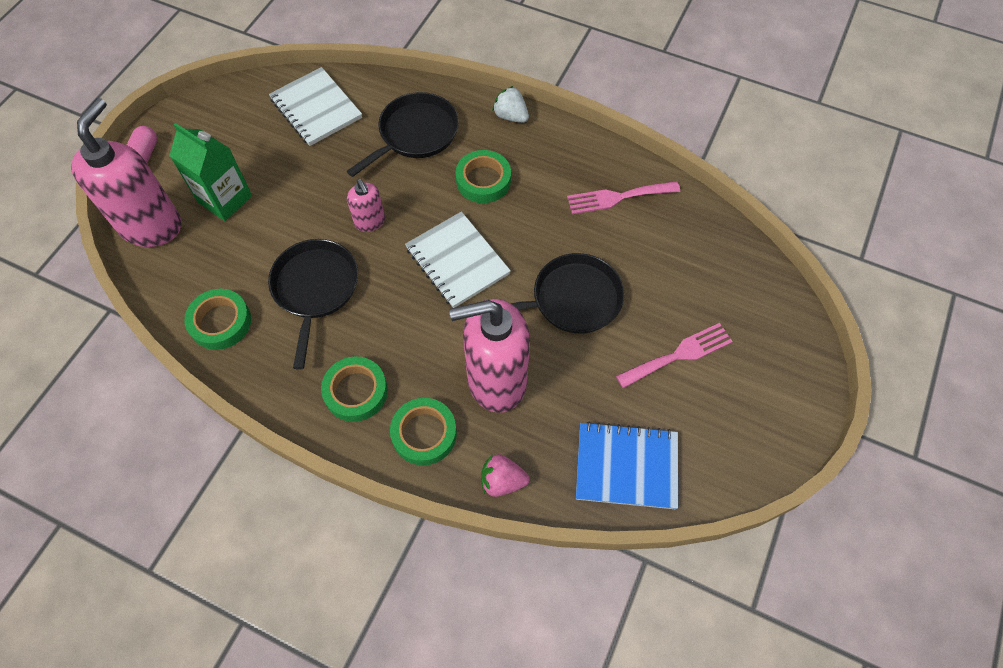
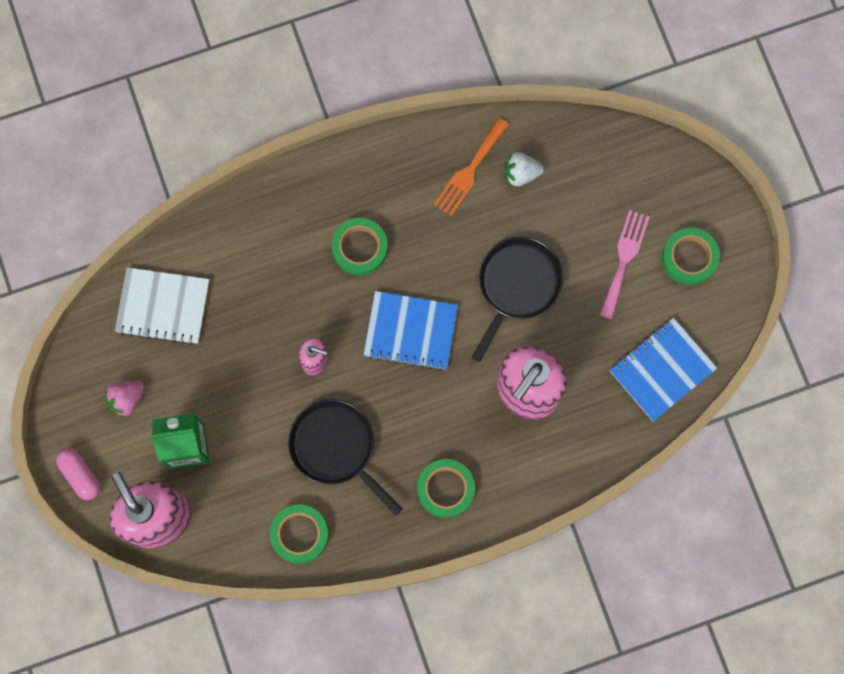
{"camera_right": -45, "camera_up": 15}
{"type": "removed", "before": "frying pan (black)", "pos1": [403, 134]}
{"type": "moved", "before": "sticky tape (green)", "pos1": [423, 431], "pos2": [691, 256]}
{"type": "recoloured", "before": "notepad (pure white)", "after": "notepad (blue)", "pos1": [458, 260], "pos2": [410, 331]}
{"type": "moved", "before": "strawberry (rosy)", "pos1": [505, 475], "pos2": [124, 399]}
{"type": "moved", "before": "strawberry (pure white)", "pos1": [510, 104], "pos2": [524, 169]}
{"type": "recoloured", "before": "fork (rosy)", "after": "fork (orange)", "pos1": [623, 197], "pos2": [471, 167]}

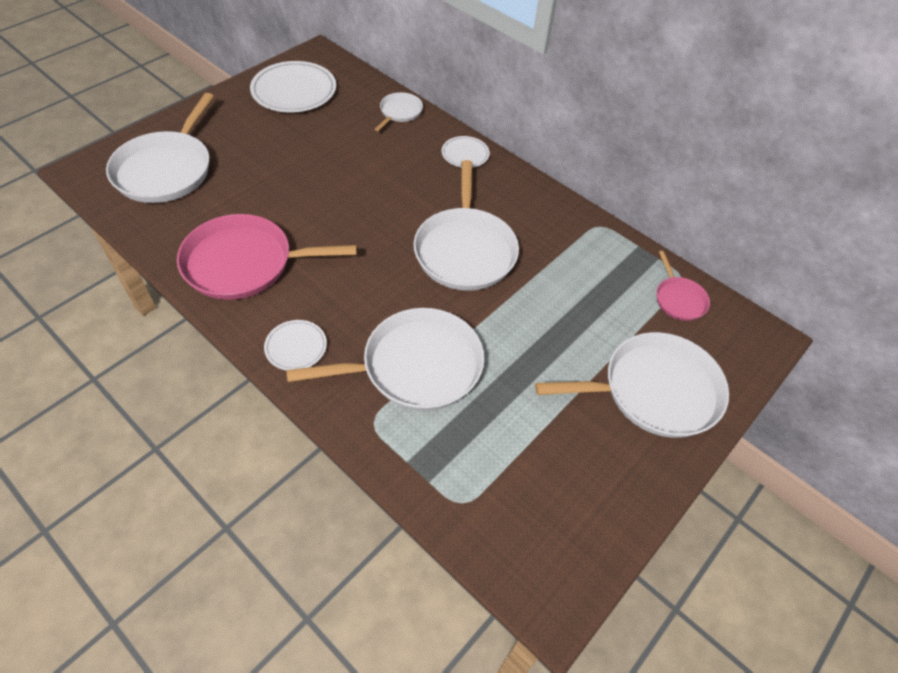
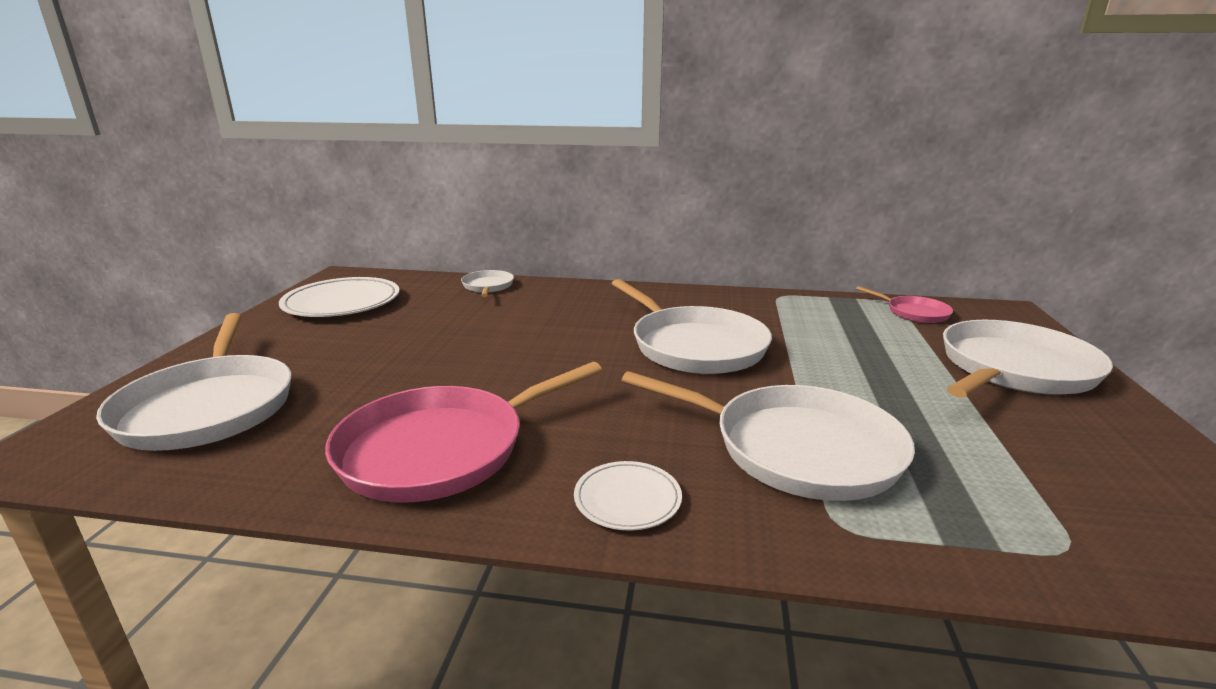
{"camera_right": -30, "camera_up": -30}
{"type": "turned", "before": "frying pan (pure white)", "pos1": [385, 359], "pos2": [768, 436], "turn": 75}
{"type": "removed", "before": "dinner plate (pure white)", "pos1": [466, 152]}

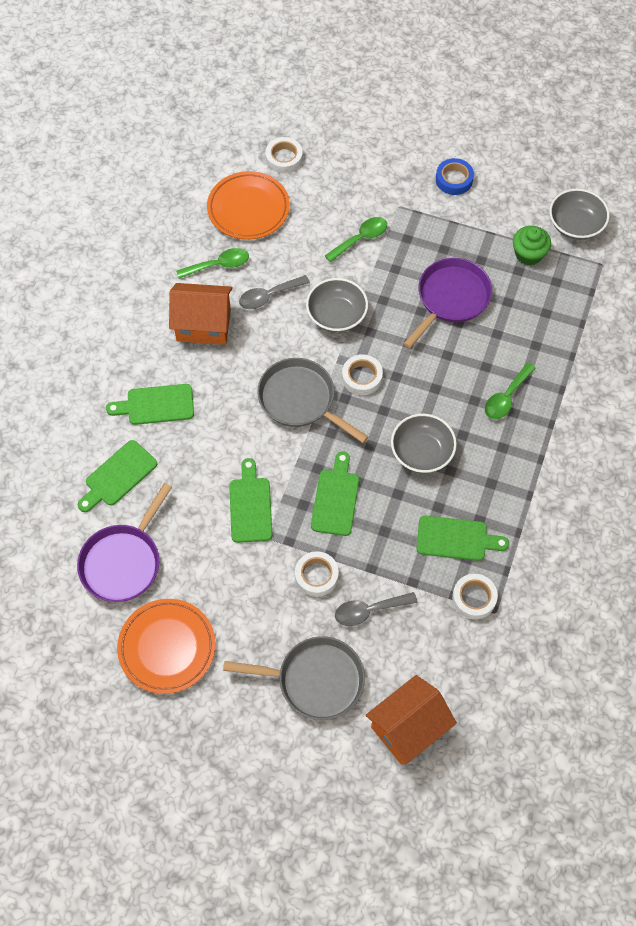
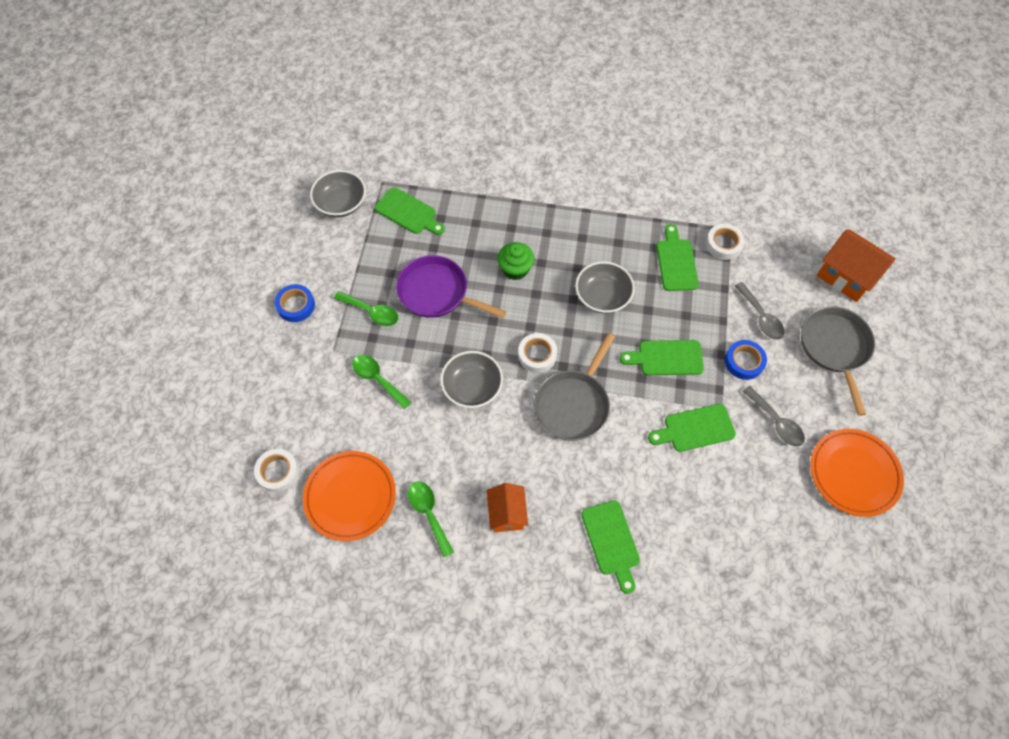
{"camera_right": -100, "camera_up": 0}
{"type": "removed", "before": "frying pan (purple)", "pos1": [124, 542]}
{"type": "moved", "before": "bread board (green)", "pos1": [117, 476], "pos2": [410, 211]}
{"type": "resized", "before": "house (orange)", "pos1": [201, 314], "pos2": [507, 507], "scale": 0.65}
{"type": "moved", "before": "teaspoon (ash-grey)", "pos1": [274, 292], "pos2": [773, 416]}
{"type": "recoloured", "before": "sticky tape (pure white)", "after": "sticky tape (blue)", "pos1": [317, 574], "pos2": [746, 360]}
{"type": "moved", "before": "teaspoon (green)", "pos1": [510, 390], "pos2": [366, 308]}
{"type": "moved", "before": "muffin (green)", "pos1": [532, 245], "pos2": [515, 261]}

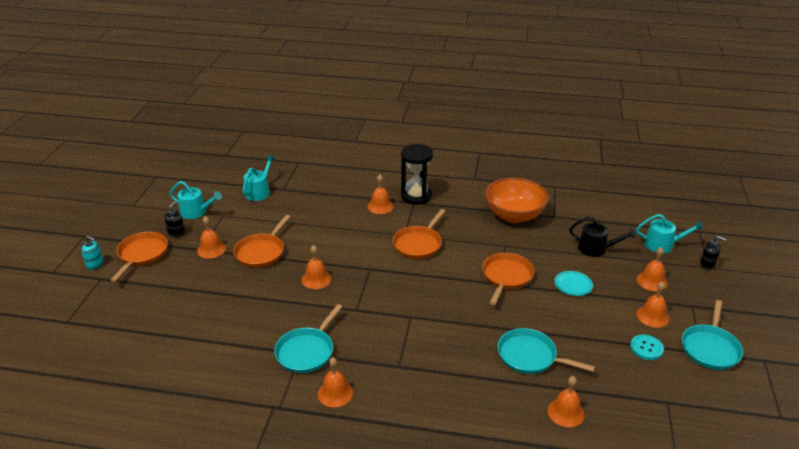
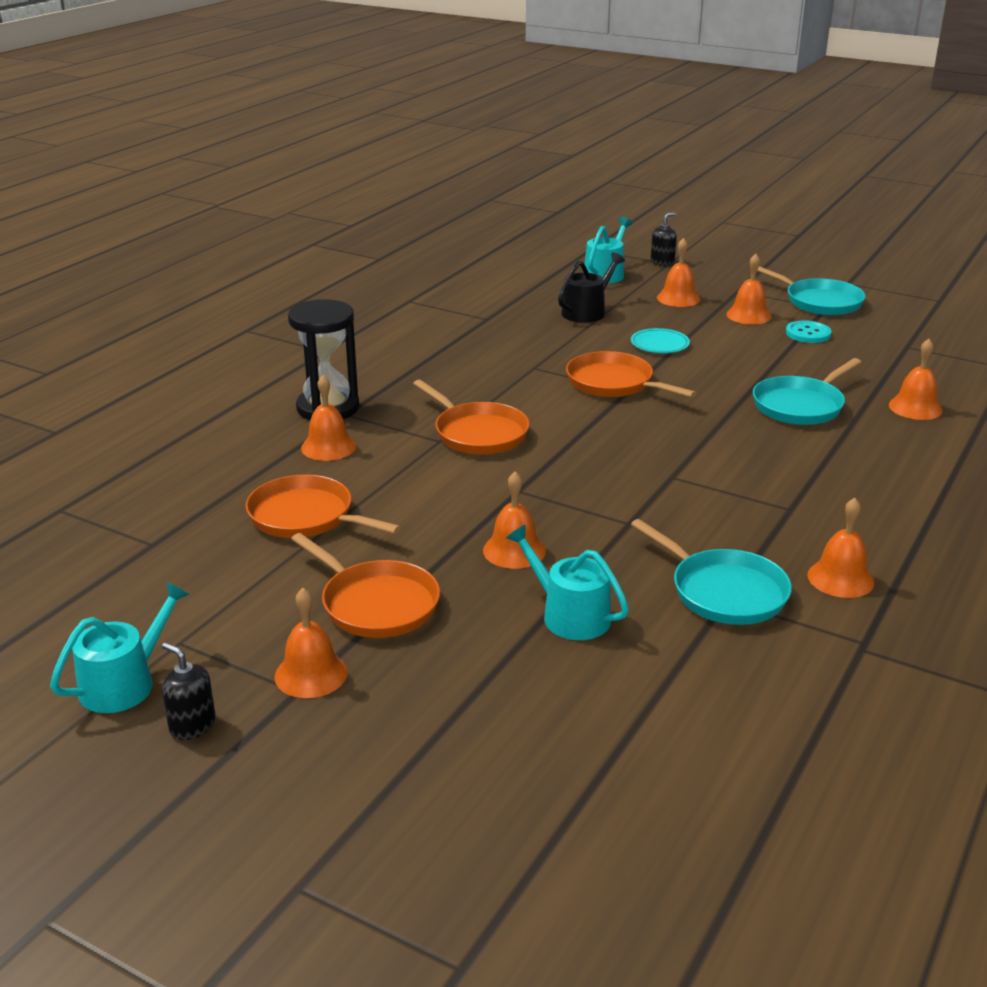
{"camera_right": -70, "camera_up": -5}
{"type": "removed", "before": "pump bottle (teal)", "pos1": [92, 253]}
{"type": "moved", "before": "frying pan (orange)", "pos1": [139, 257], "pos2": [323, 506]}
{"type": "moved", "before": "watering can (teal)", "pos1": [258, 178], "pos2": [567, 582]}
{"type": "removed", "before": "deep dish (orange)", "pos1": [517, 200]}

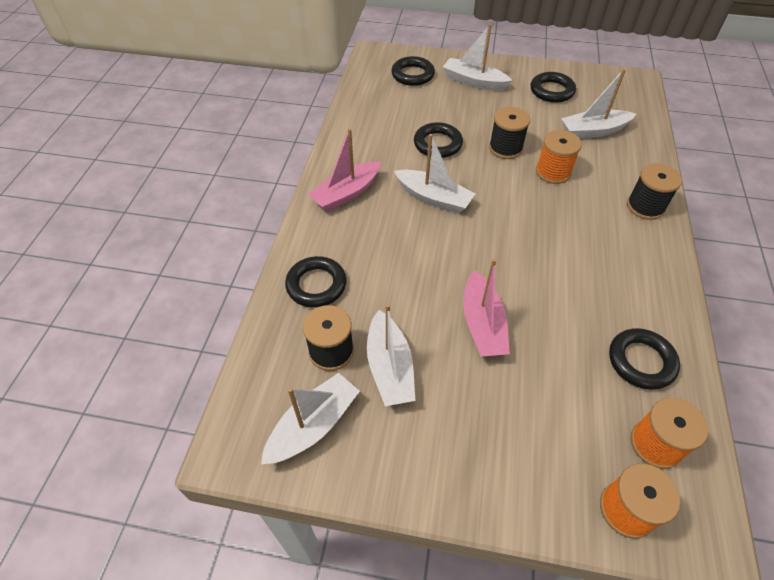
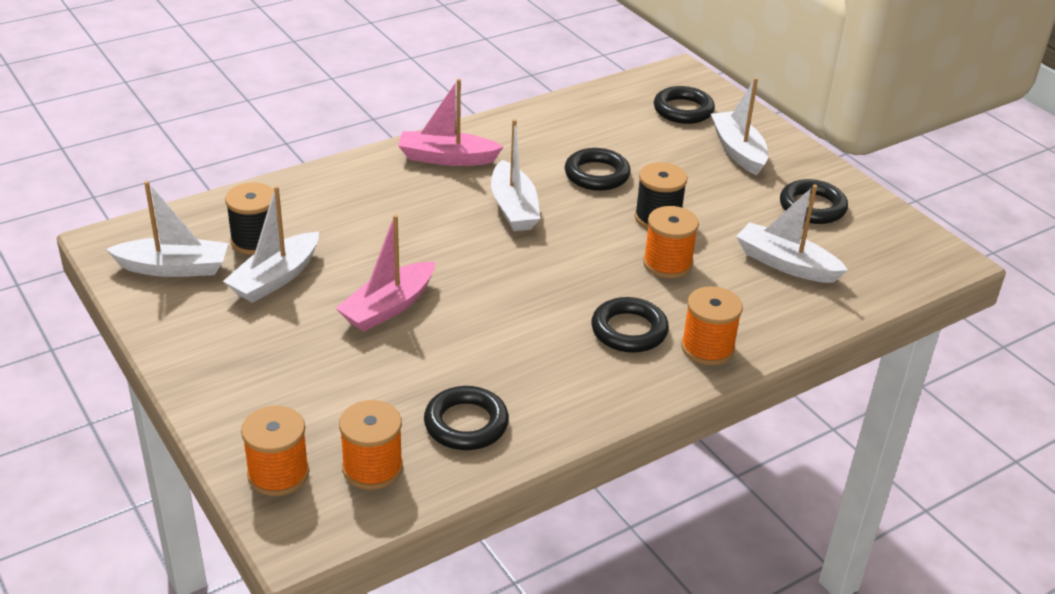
{"camera_right": 45, "camera_up": -15}
{"type": "moved", "before": "torus (black)", "pos1": [316, 282], "pos2": [630, 325]}
{"type": "recoloured", "before": "bobbin (black)", "after": "bobbin (orange)", "pos1": [654, 191], "pos2": [712, 325]}

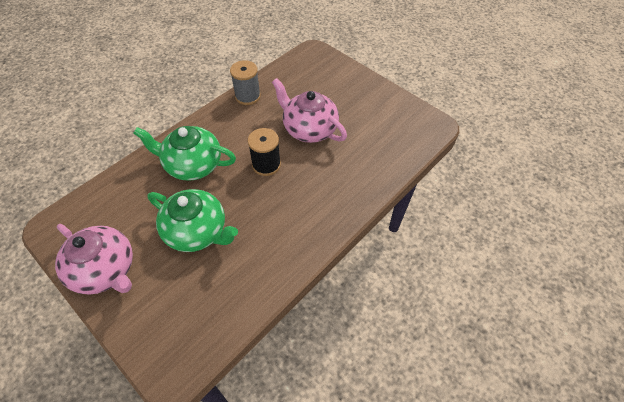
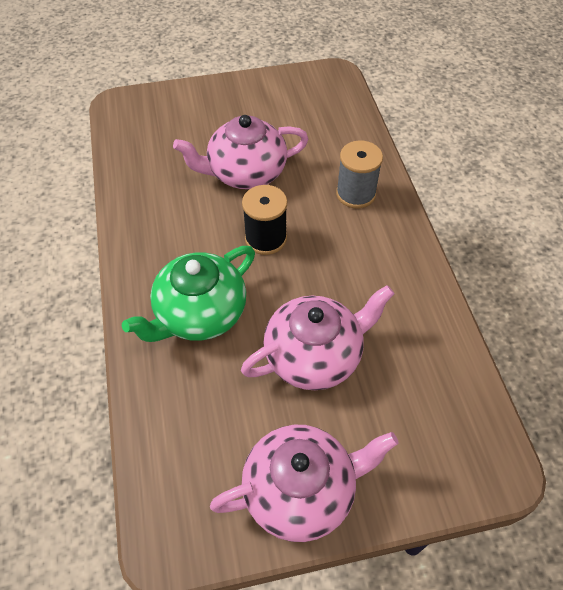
{"camera_right": -55, "camera_up": 0}
{"type": "recoloured", "before": "tea pot (green)", "after": "tea pot (rosy)", "pos1": [193, 220], "pos2": [317, 337]}
{"type": "moved", "before": "bobbin (ash-grey)", "pos1": [245, 82], "pos2": [359, 174]}

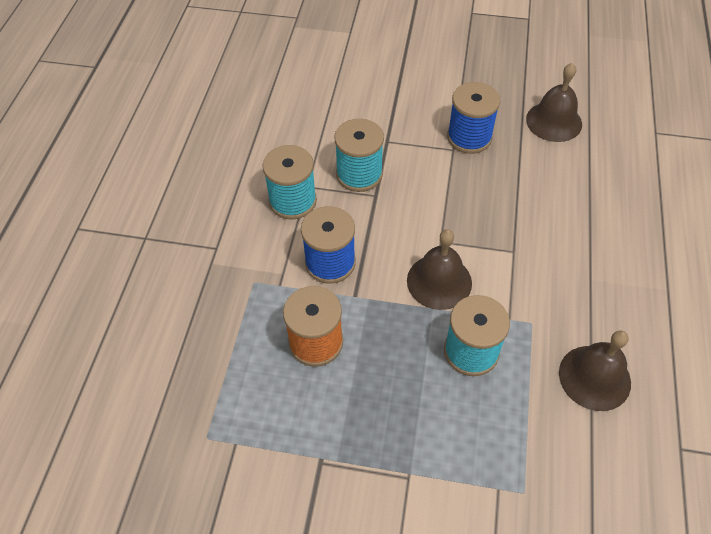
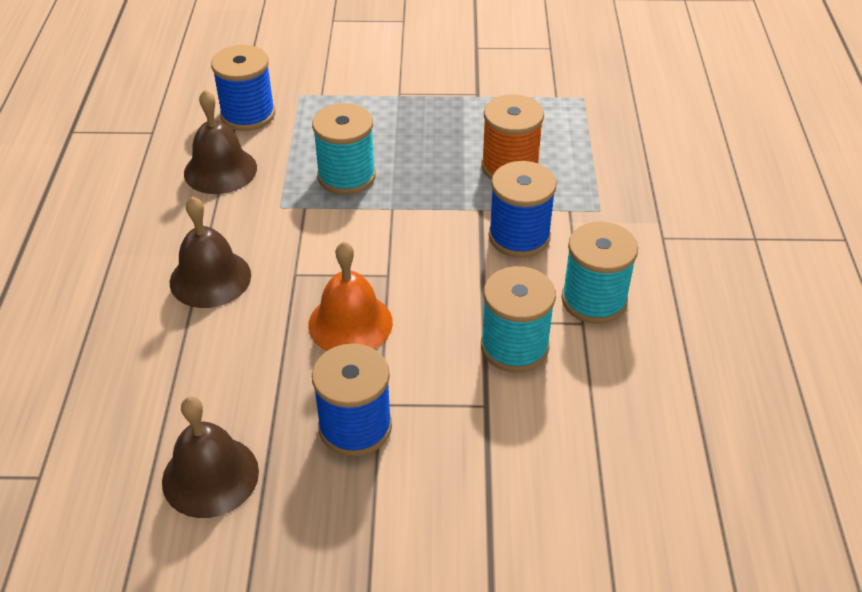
{"camera_right": 170, "camera_up": -10}
{"type": "moved", "before": "hand bell (russet)", "pos1": [439, 269], "pos2": [210, 252]}
{"type": "added", "after": "bobbin (blue)", "pos2": [243, 88]}
{"type": "added", "after": "hand bell (orange)", "pos2": [350, 296]}

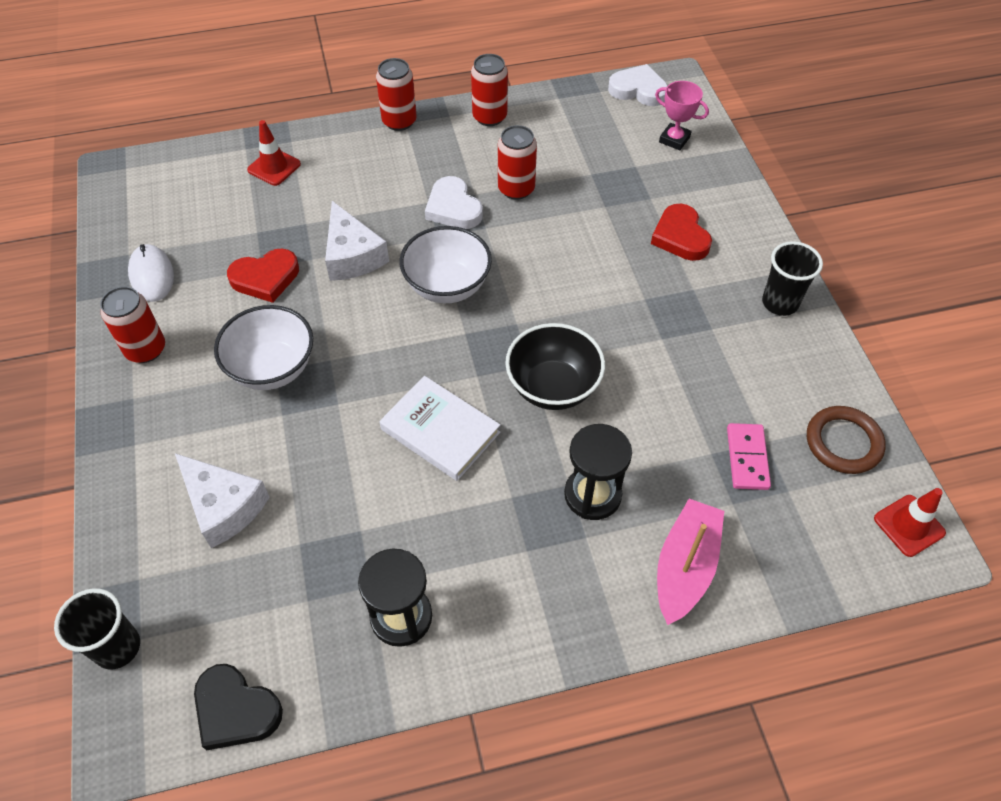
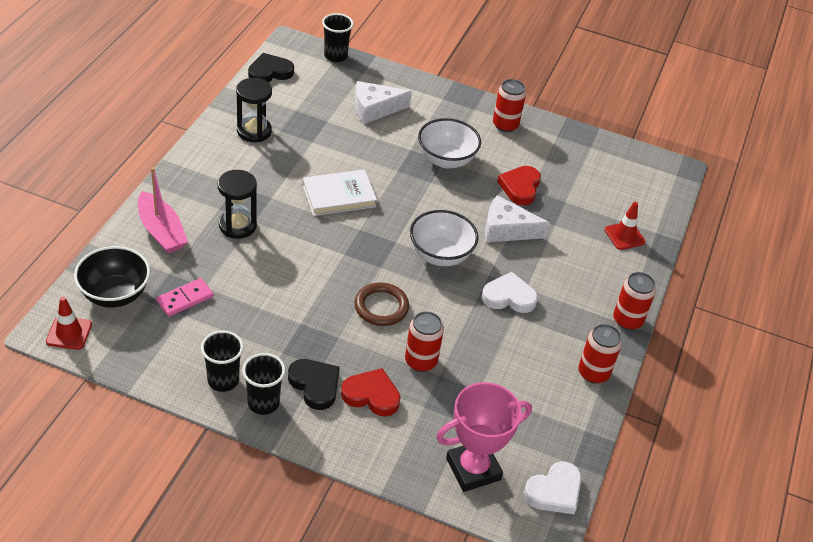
{"camera_right": 120, "camera_up": -10}
{"type": "removed", "before": "computer mouse (pure white)", "pos1": [151, 273]}
{"type": "moved", "before": "tin (scarlet)", "pos1": [517, 162], "pos2": [424, 341]}
{"type": "moved", "before": "deep dish (black)", "pos1": [555, 366], "pos2": [112, 277]}
{"type": "resized", "before": "trophy (rosy)", "pos1": [682, 115], "pos2": [484, 437], "scale": 1.77}
{"type": "turned", "before": "domino (rosy)", "pos1": [749, 456], "pos2": [185, 297], "turn": -75}
{"type": "moved", "before": "torus (russet)", "pos1": [846, 440], "pos2": [381, 304]}
{"type": "added", "after": "cup (black)", "pos2": [222, 361]}
{"type": "added", "after": "love heart (black)", "pos2": [314, 384]}

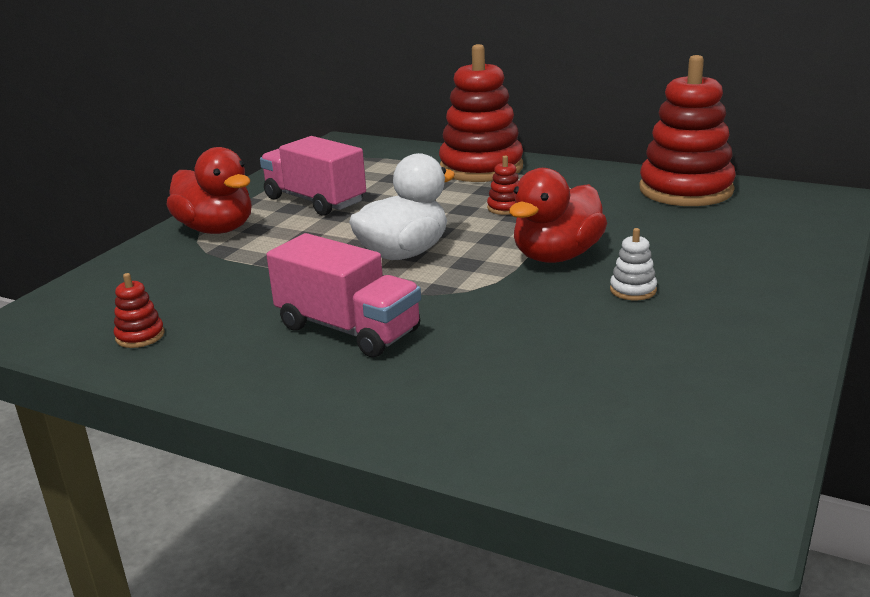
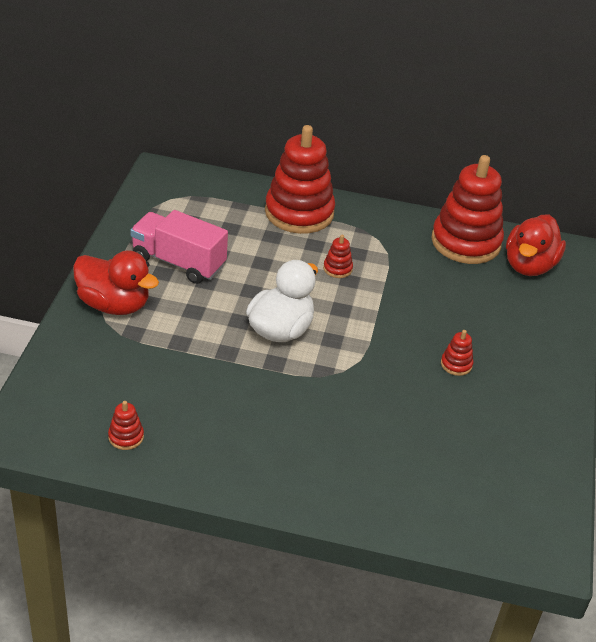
{"camera_right": -20, "camera_up": 15}
{"type": "removed", "before": "truck (rosy)", "pos1": [343, 295]}
{"type": "moved", "before": "toy duck (scarlet)", "pos1": [558, 215], "pos2": [536, 245]}
{"type": "recoloured", "before": "stacking rings (pure white)", "after": "stacking rings (scarlet)", "pos1": [633, 264], "pos2": [457, 353]}

